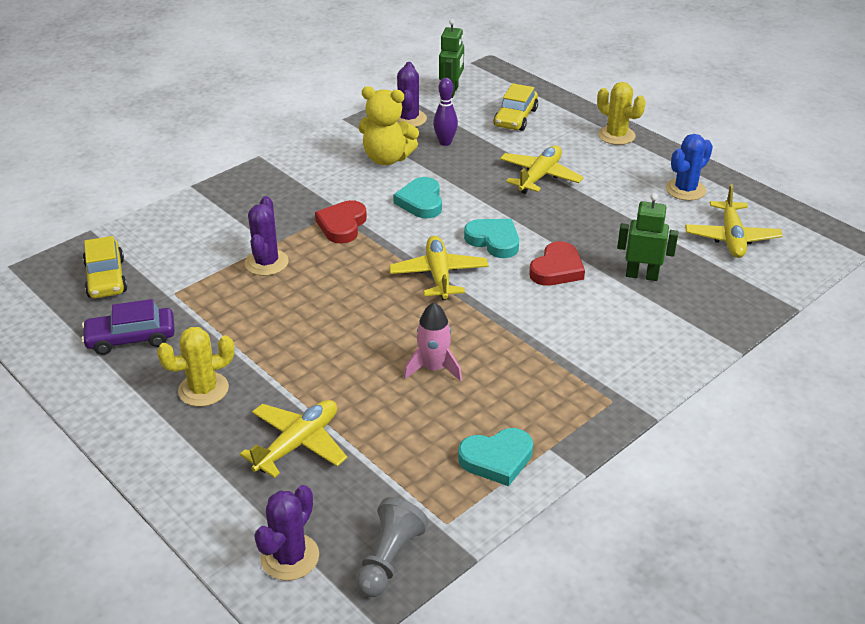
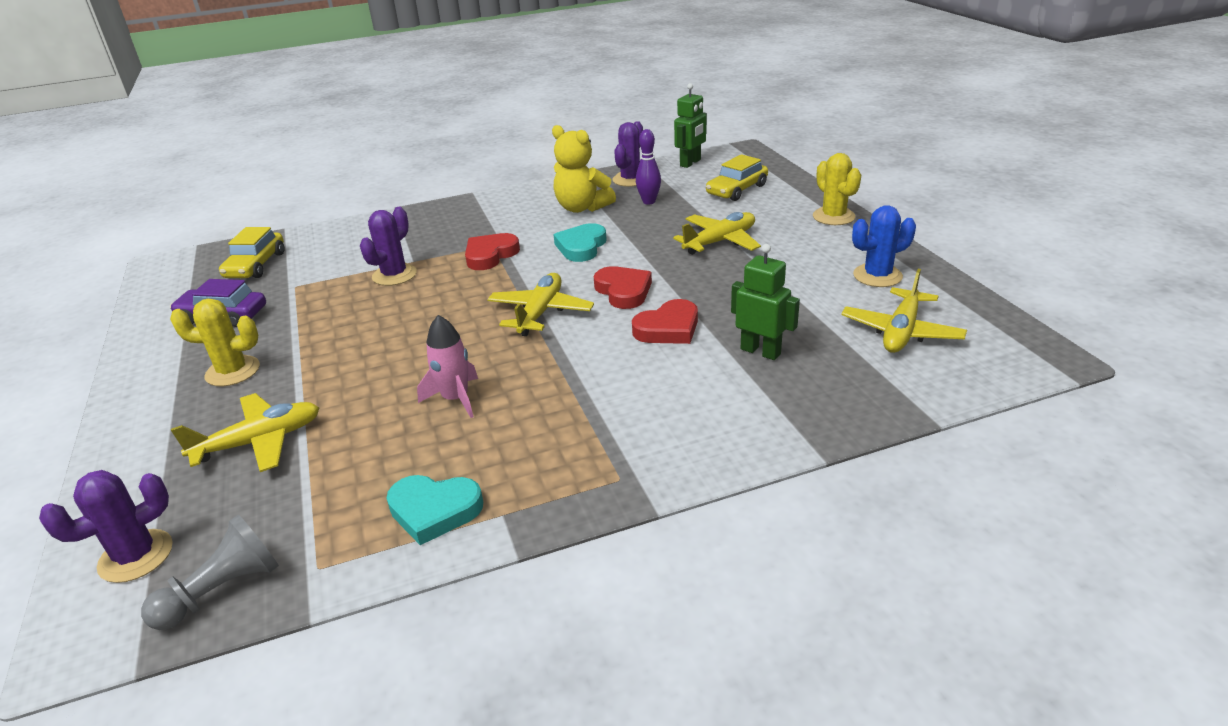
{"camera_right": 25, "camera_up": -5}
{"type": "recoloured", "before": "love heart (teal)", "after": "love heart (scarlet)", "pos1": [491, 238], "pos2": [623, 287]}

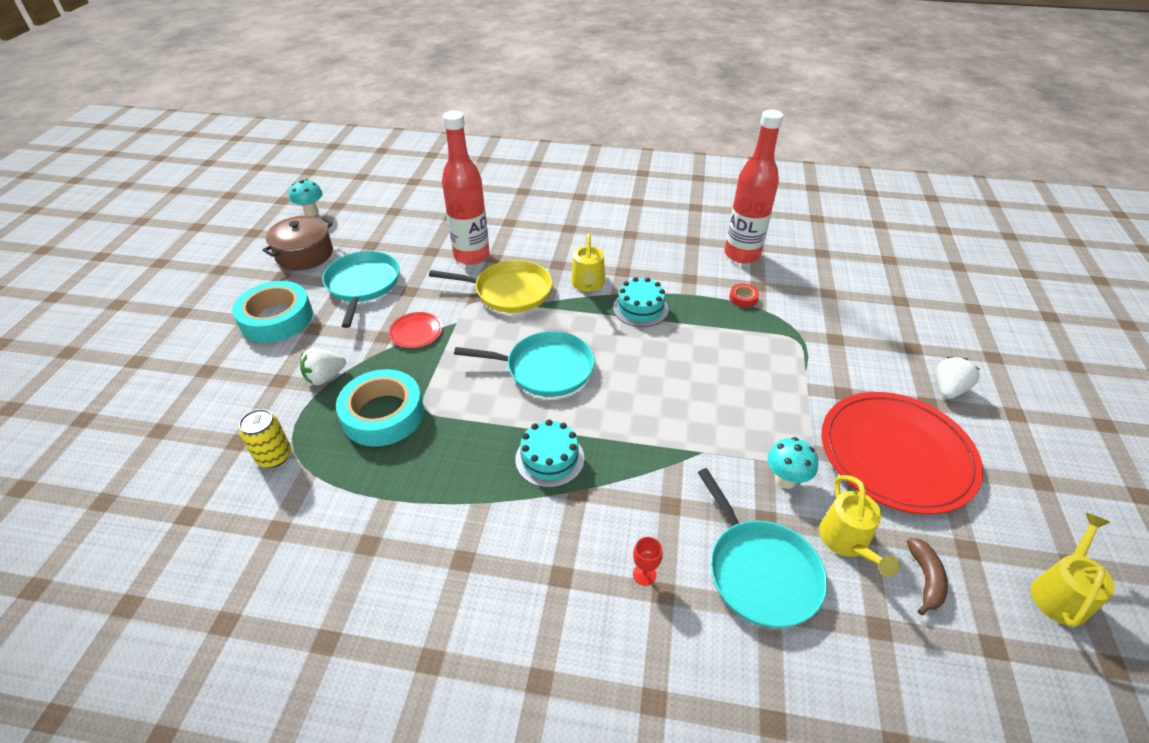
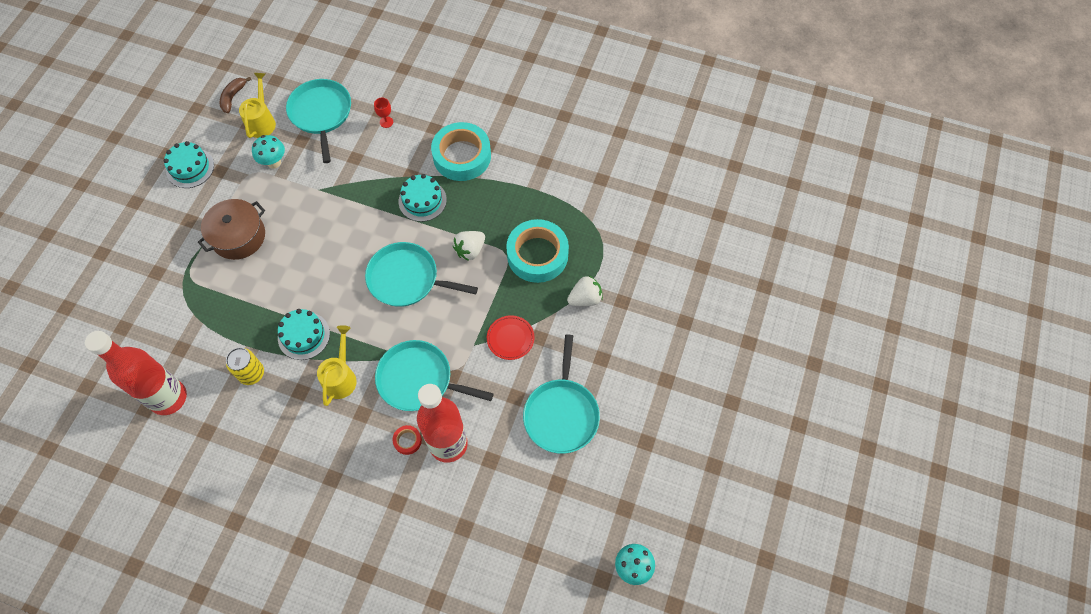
{"camera_right": -170, "camera_up": 20}
{"type": "moved", "before": "sticky tape (teal)", "pos1": [272, 312], "pos2": [461, 151]}
{"type": "moved", "before": "tin (bright yellow)", "pos1": [265, 438], "pos2": [245, 366]}
{"type": "moved", "before": "stockpot (russet)", "pos1": [297, 243], "pos2": [231, 229]}
{"type": "recoloured", "before": "frying pan (bright yellow)", "after": "frying pan (teal)", "pos1": [490, 286], "pos2": [434, 375]}
{"type": "moved", "before": "sticky tape (scarlet)", "pos1": [744, 296], "pos2": [407, 440]}
{"type": "replaced", "before": "dinner plate (scarlet)", "after": "gateau (teal)", "pos1": [902, 453], "pos2": [189, 164]}
{"type": "moved", "before": "strawberry (pure white)", "pos1": [958, 378], "pos2": [469, 246]}
{"type": "removed", "before": "watering can (bright yellow)", "pos1": [1073, 570]}

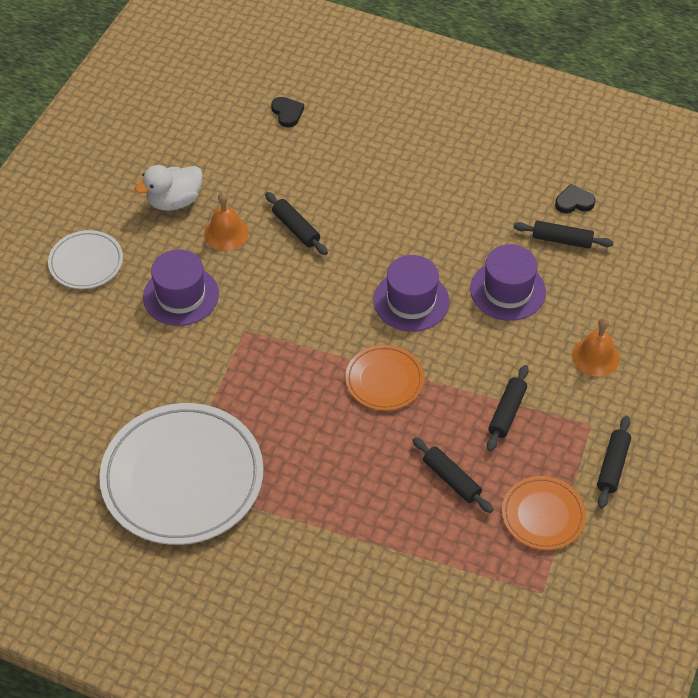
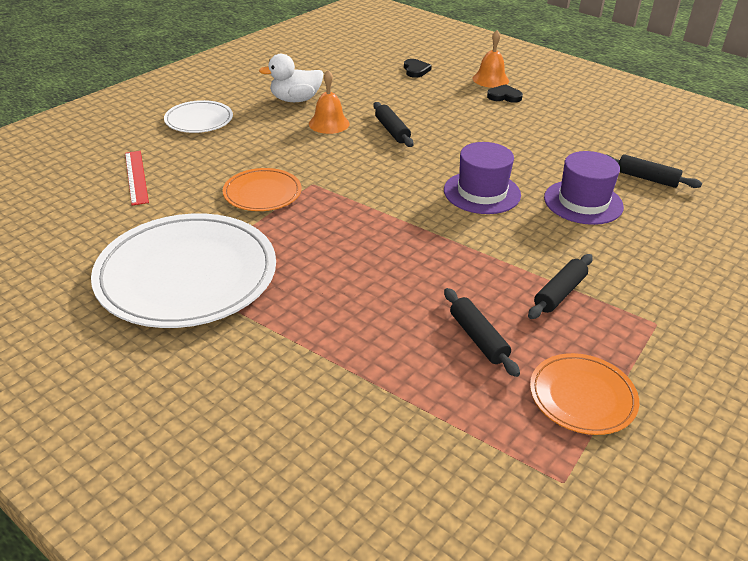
{"camera_right": 15, "camera_up": -15}
{"type": "removed", "before": "hat (purple)", "pos1": [181, 288]}
{"type": "moved", "before": "dinner plate (orange)", "pos1": [384, 377], "pos2": [262, 189]}
{"type": "moved", "before": "love heart (black)", "pos1": [575, 198], "pos2": [505, 93]}
{"type": "moved", "before": "hand bell (orange)", "pos1": [596, 347], "pos2": [491, 59]}
{"type": "removed", "before": "dough roller (black)", "pos1": [614, 462]}
{"type": "added", "after": "straightedge (scarlet)", "pos2": [137, 178]}

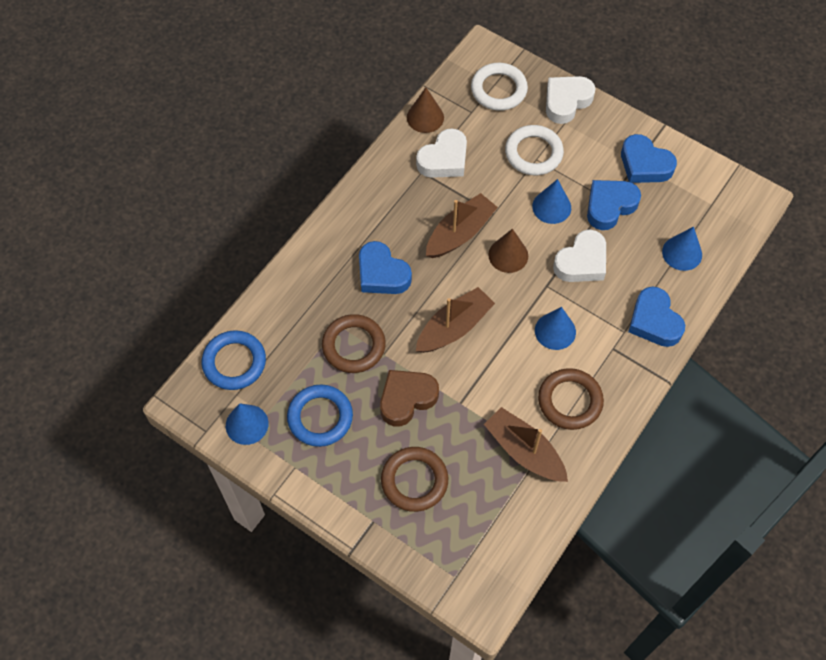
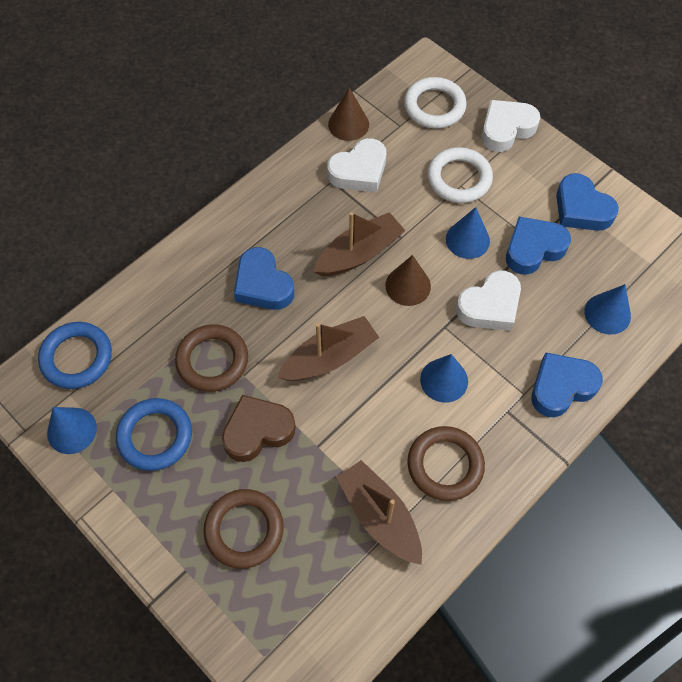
{"camera_right": 10, "camera_up": 0}
{"type": "turned", "before": "love heart (blue)", "pos1": [656, 317], "pos2": [567, 385], "turn": 75}

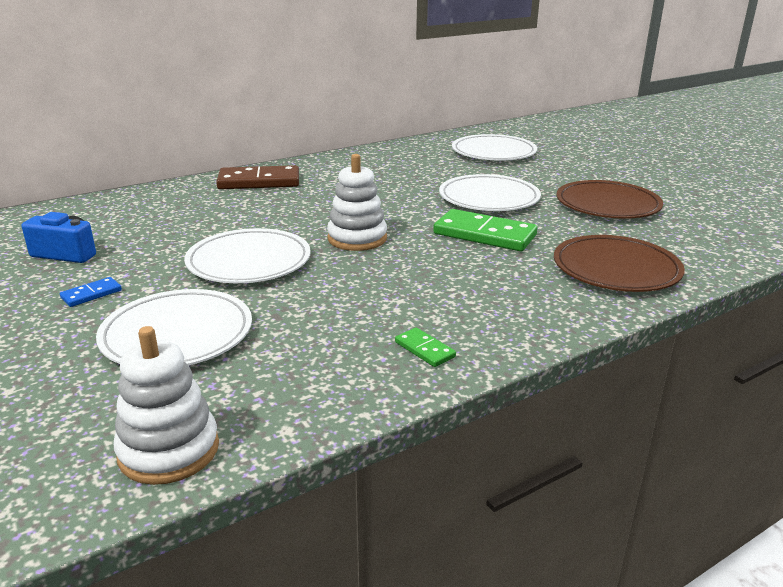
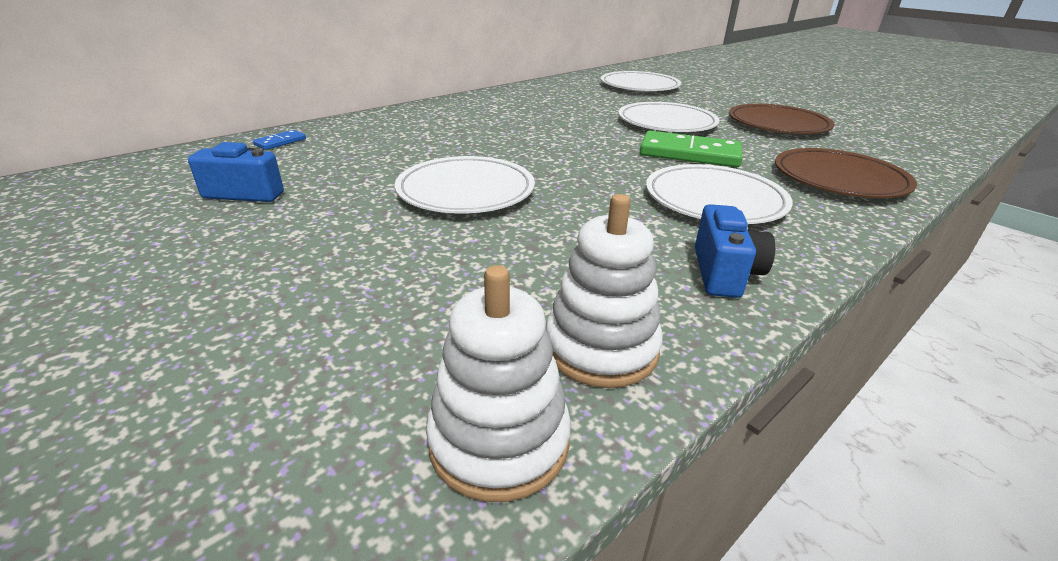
{"camera_right": -10, "camera_up": 5}
{"type": "moved", "before": "domino (blue)", "pos1": [91, 292], "pos2": [279, 140]}
{"type": "moved", "before": "dinner plate (pure white)", "pos1": [174, 327], "pos2": [719, 194]}
{"type": "removed", "before": "domino (russet)", "pos1": [257, 177]}
{"type": "moved", "before": "stacking rings (pure white)", "pos1": [357, 202], "pos2": [604, 291]}
{"type": "replaced", "before": "domino (green)", "after": "photo camera (blue)", "pos1": [425, 347], "pos2": [735, 251]}

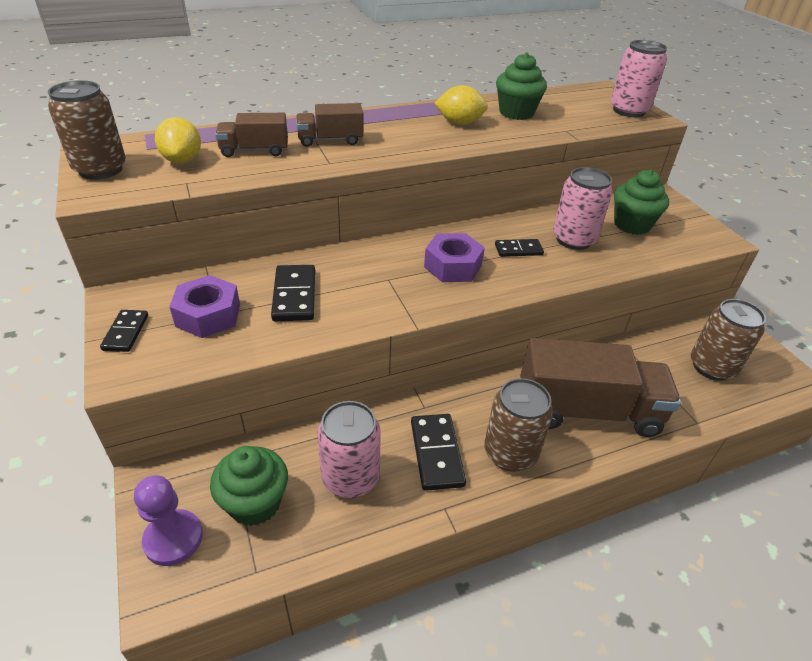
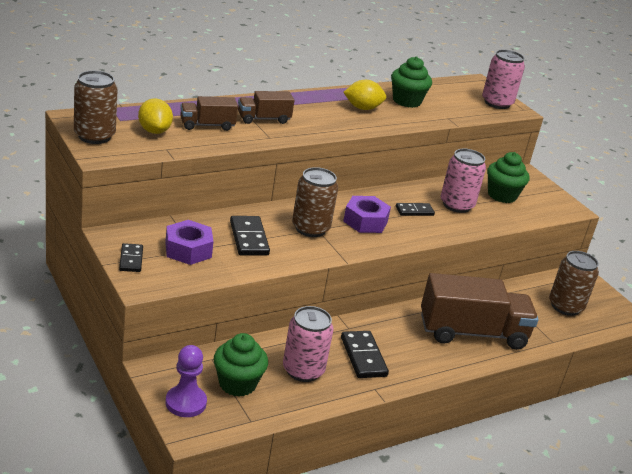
{"camera_right": -10, "camera_up": -10}
{"type": "moved", "before": "tin (russet)", "pos1": [518, 425], "pos2": [315, 202]}

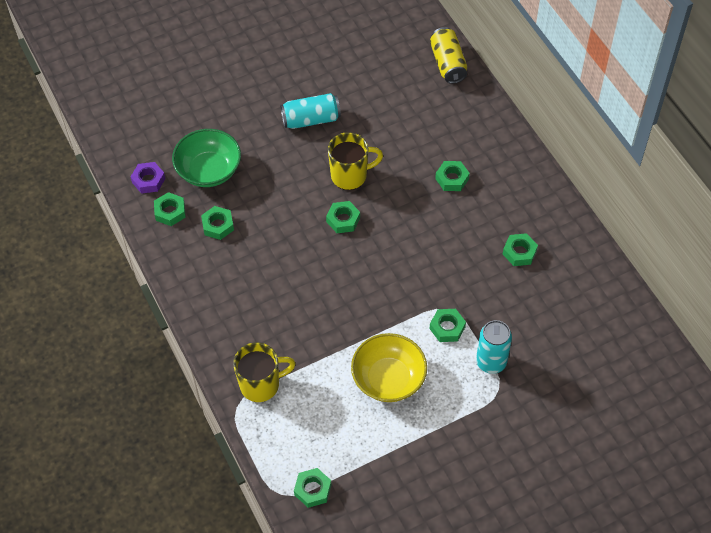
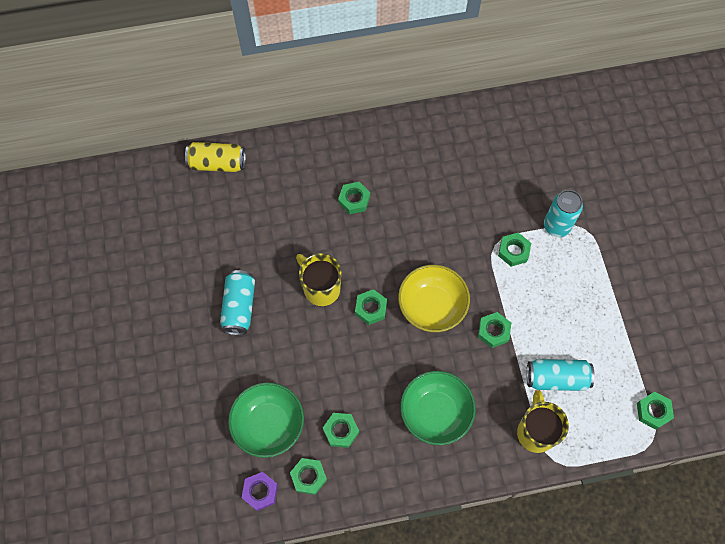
{"camera_right": -75, "camera_up": 10}
{"type": "turned", "before": "coffee mug (bright yellow)", "pos1": [355, 161], "pos2": [318, 279], "turn": -45}
{"type": "moved", "before": "deep dish (bright yellow)", "pos1": [389, 367], "pos2": [434, 298]}
{"type": "moved", "before": "hex nut (green)", "pos1": [520, 249], "pos2": [494, 330]}
{"type": "added", "after": "deep dish (green)", "pos2": [438, 408]}
{"type": "added", "after": "tin (teal)", "pos2": [560, 375]}

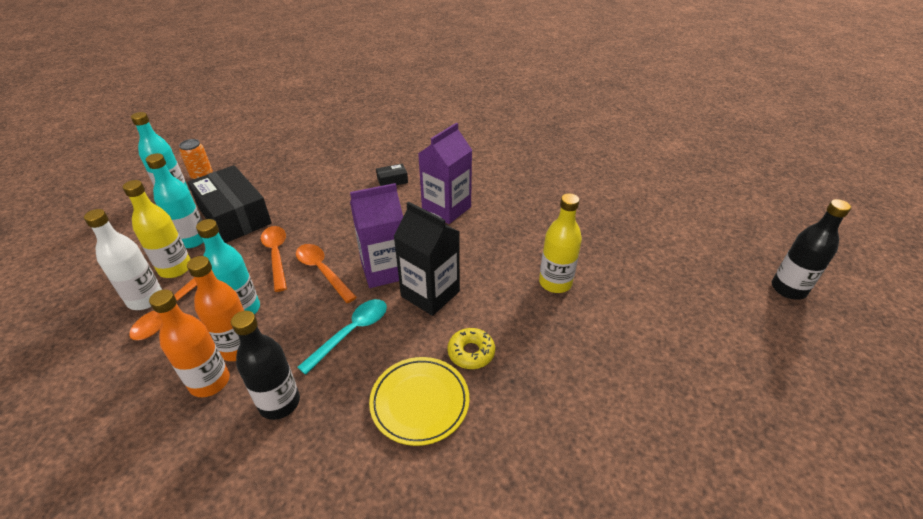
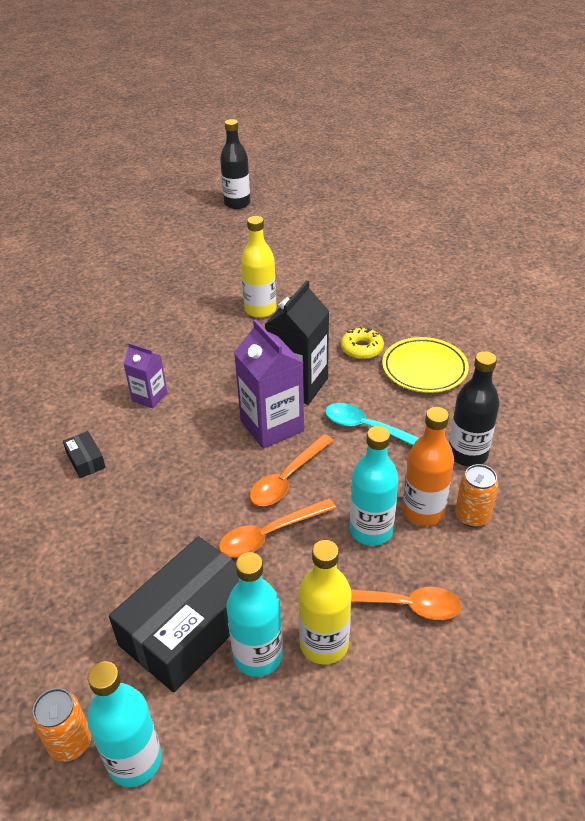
{"camera_right": -100, "camera_up": 0}
{"type": "removed", "before": "flask (pure white)", "pos1": [123, 259]}
{"type": "replaced", "before": "flask (orange)", "after": "tin (orange)", "pos1": [189, 343], "pos2": [477, 495]}
{"type": "resized", "before": "juice carton (purple)", "pos1": [445, 173], "pos2": [145, 376], "scale": 0.57}

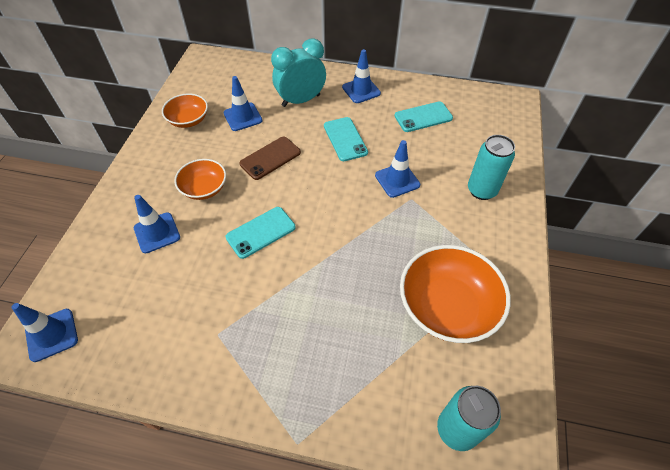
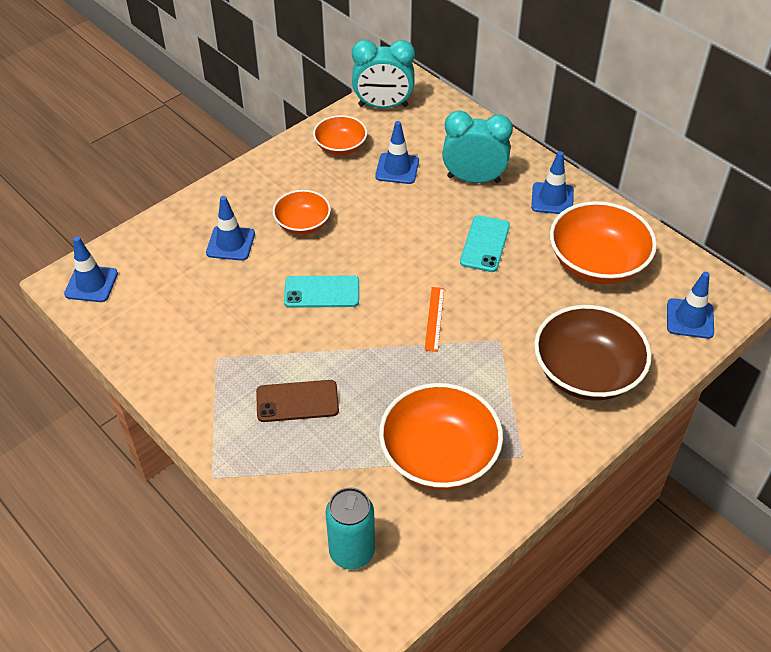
{"camera_right": 35, "camera_up": -5}
{"type": "moved", "before": "phone (russet)", "pos1": [270, 158], "pos2": [297, 401]}
{"type": "moved", "before": "road cone (blue)", "pos1": [397, 169], "pos2": [690, 305]}
{"type": "replaced", "before": "phone (teal)", "after": "deep dish (orange)", "pos1": [424, 116], "pos2": [603, 242]}
{"type": "replaced", "before": "tin (teal)", "after": "deep dish (russet)", "pos1": [491, 167], "pos2": [593, 352]}
{"type": "added", "after": "alarm clock (teal)", "pos2": [383, 74]}
{"type": "added", "after": "straightedge (orange)", "pos2": [434, 319]}

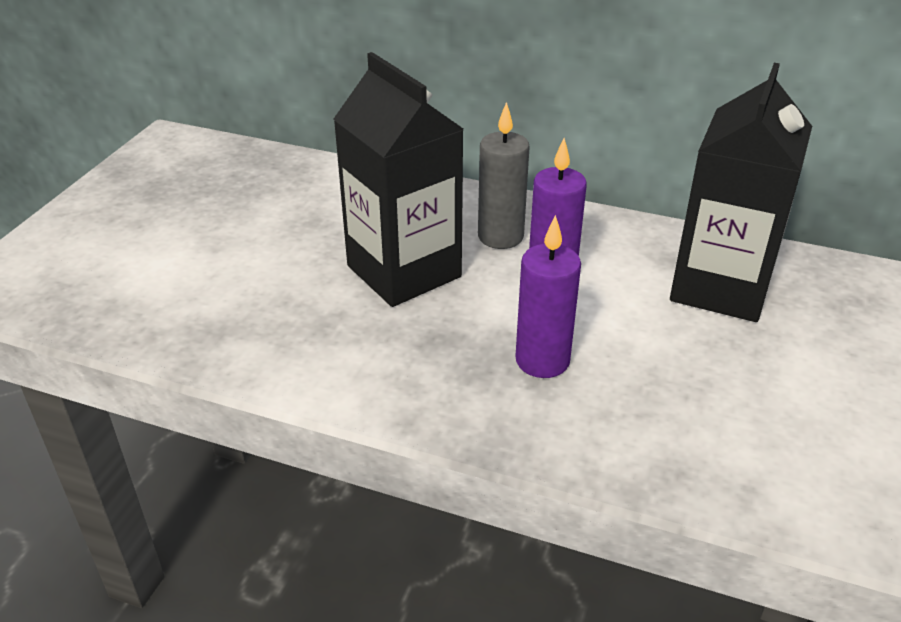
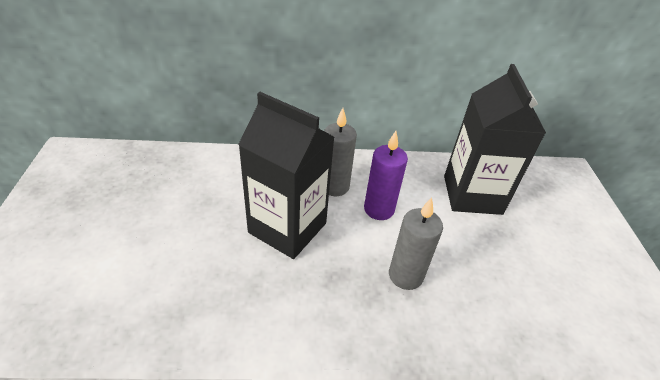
{"camera_right": -25, "camera_up": 5}
{"type": "recoloured", "before": "pillar candle (purple)", "after": "pillar candle (ash-grey)", "pos1": [548, 296], "pos2": [416, 243]}

